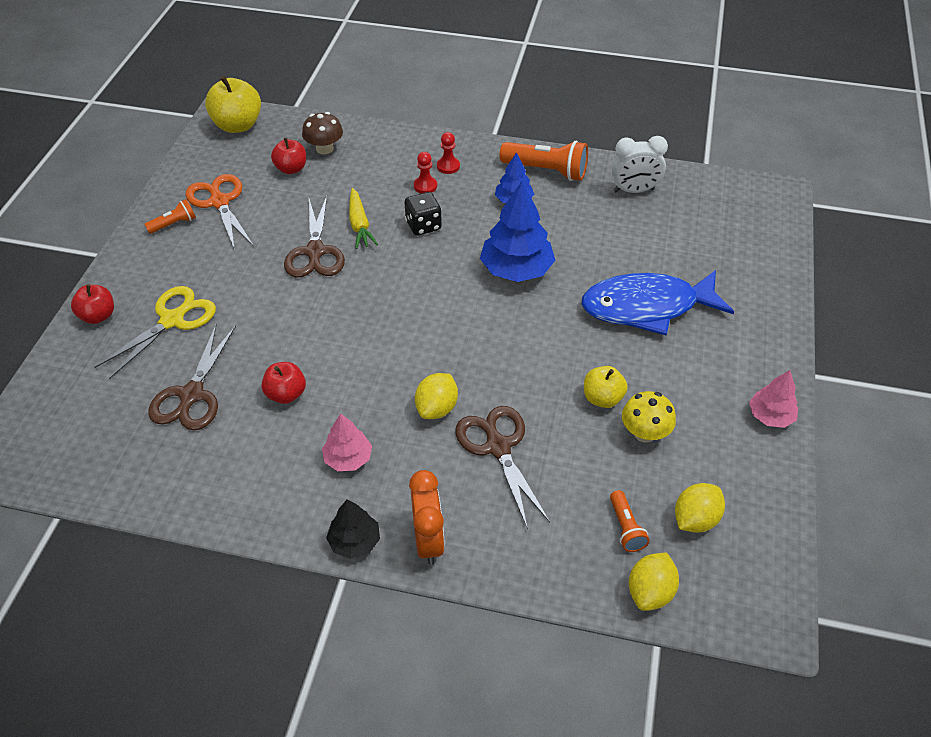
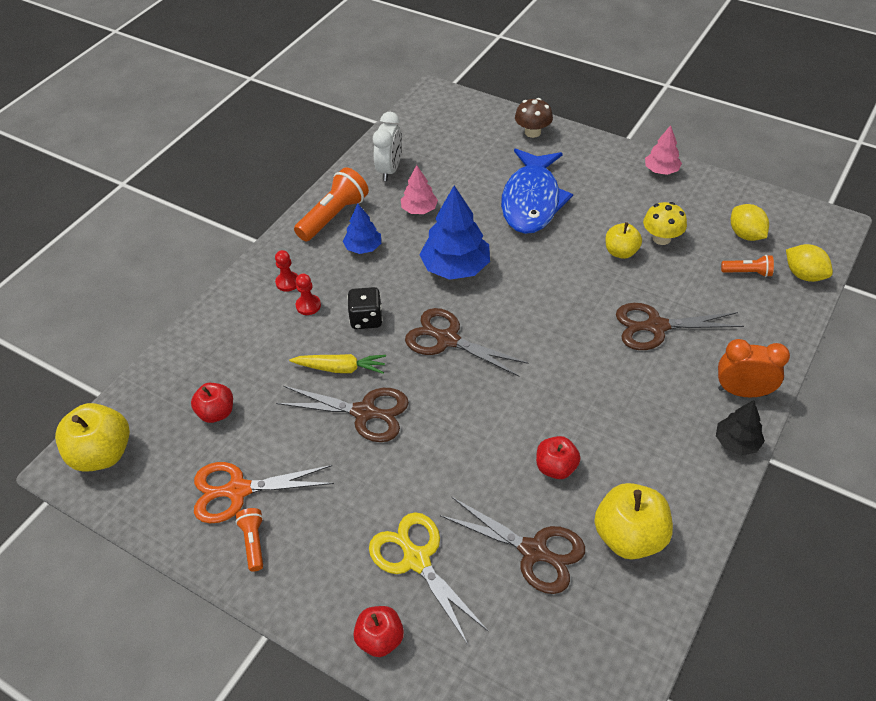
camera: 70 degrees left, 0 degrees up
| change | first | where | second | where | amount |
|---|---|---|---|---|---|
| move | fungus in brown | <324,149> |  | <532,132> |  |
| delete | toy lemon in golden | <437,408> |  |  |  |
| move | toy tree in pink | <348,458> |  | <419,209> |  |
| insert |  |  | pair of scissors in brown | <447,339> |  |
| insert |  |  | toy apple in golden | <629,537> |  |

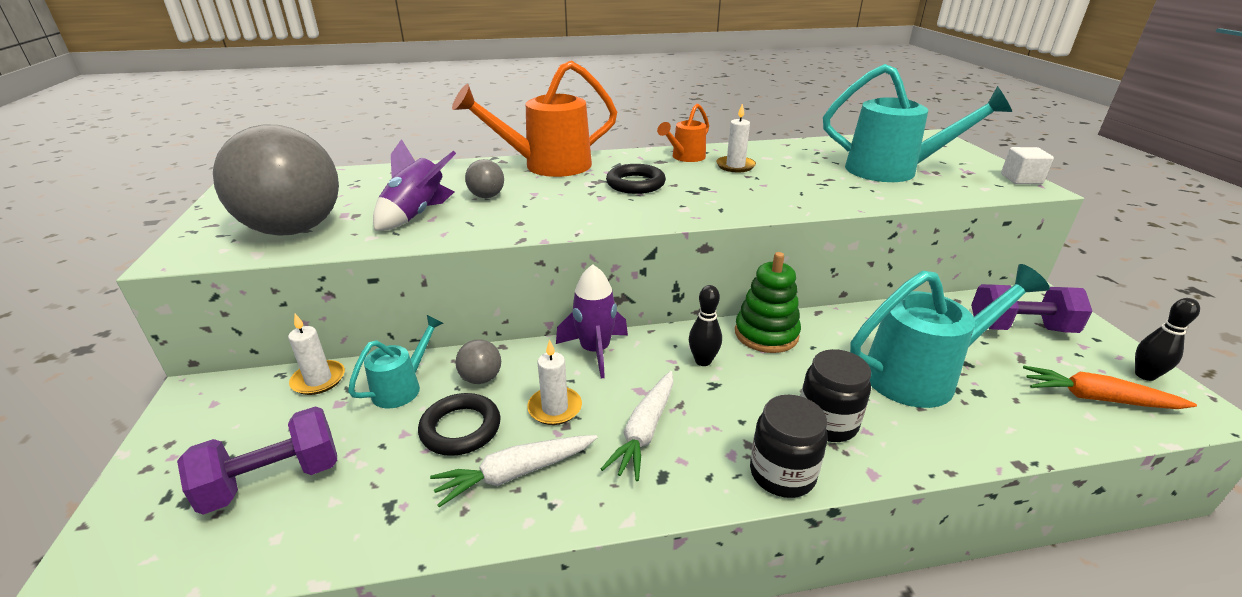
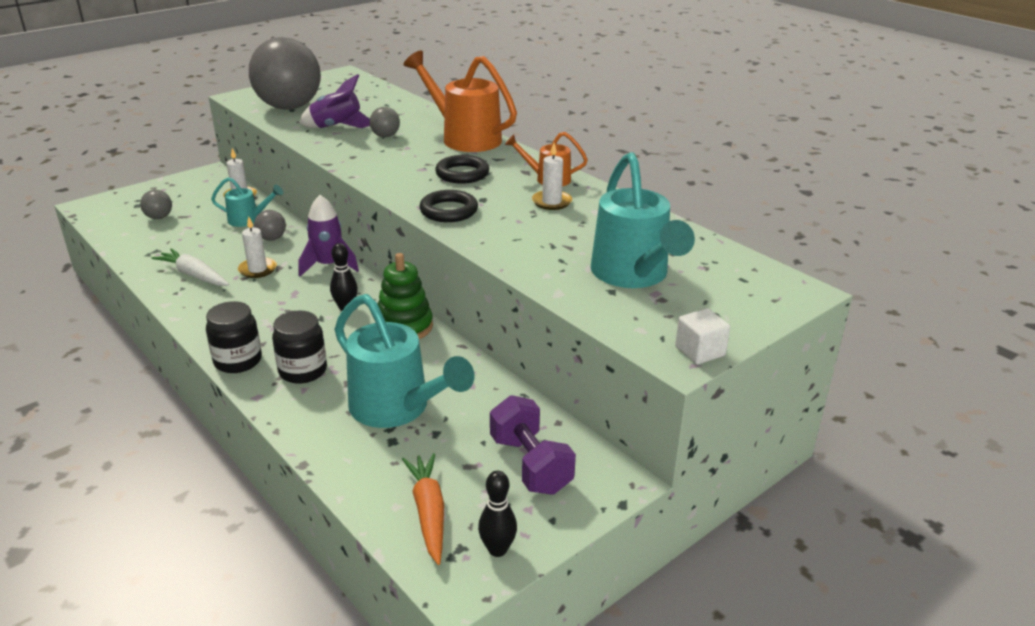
camera: 60 degrees right, 0 degrees up
| change | first | where | second | where | amount |
|---|---|---|---|---|---|
| delete | root vegetable in snow-white | <645,431> |  |  |  |
| move | torus in jet-black | <460,428> |  | <449,211> |  |
| replace | hand weight in violet | <273,480> | ball in gray | <159,217> |  |

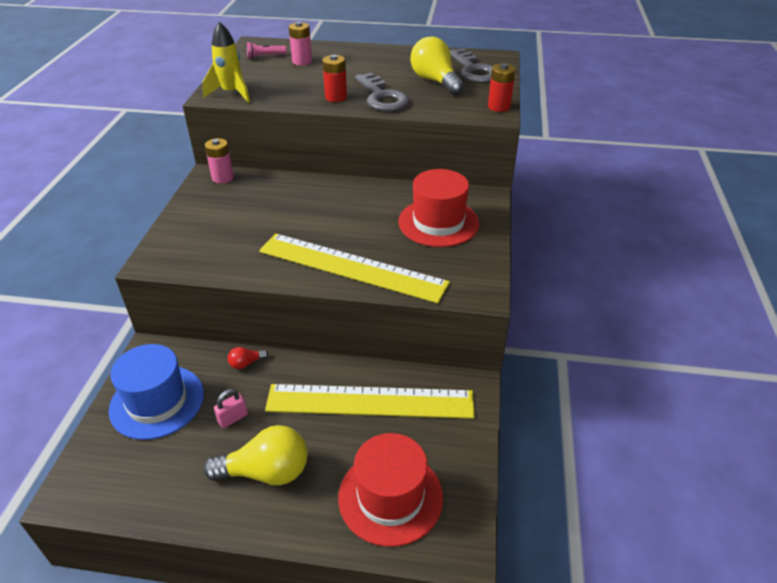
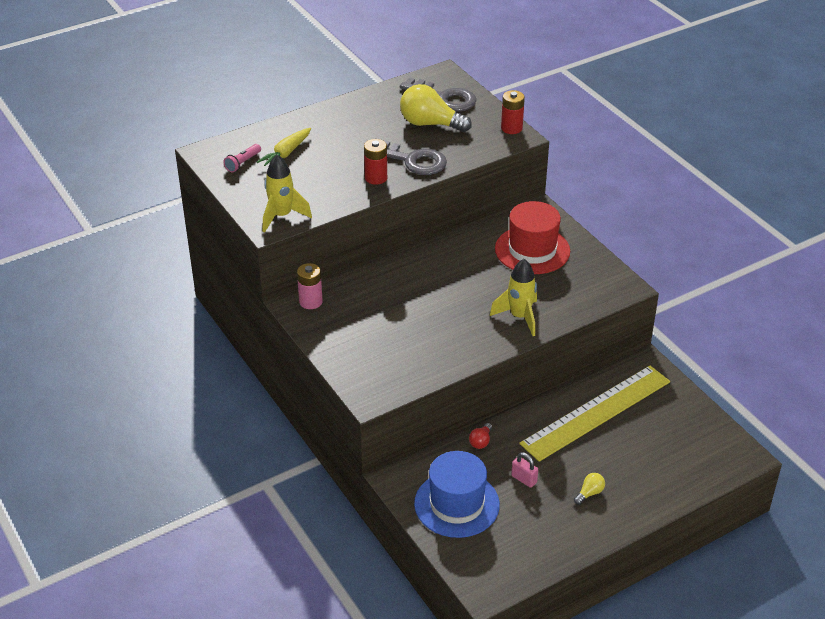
camera: 40 degrees left, 0 degrees up
| change | first | where | second | where | amount |
|---|---|---|---|---|---|
| replace | AA battery in pink | <302,61> | root vegetable in golden | <286,153> |  |
| replace | measuring stick in golden | <351,267> | rocket in golden | <519,317> |  |
| rotate | padlock in pink | <233,418> |  | <524,479> | 60 degrees counterclockwise |
| resize | bulb in golden | <266,472> |  | <589,493> | x0.45 |
| delete | tall hat in scarlet | <390,497> |  |  |  |

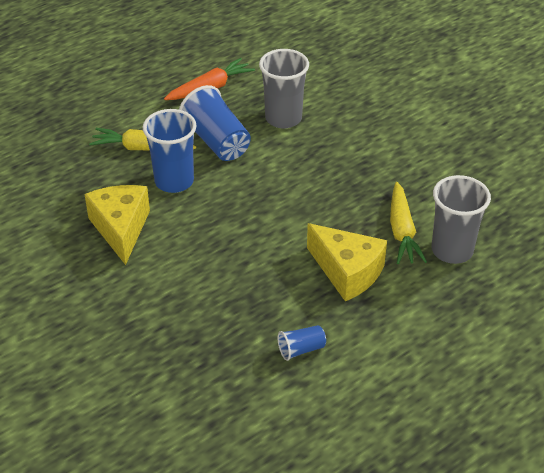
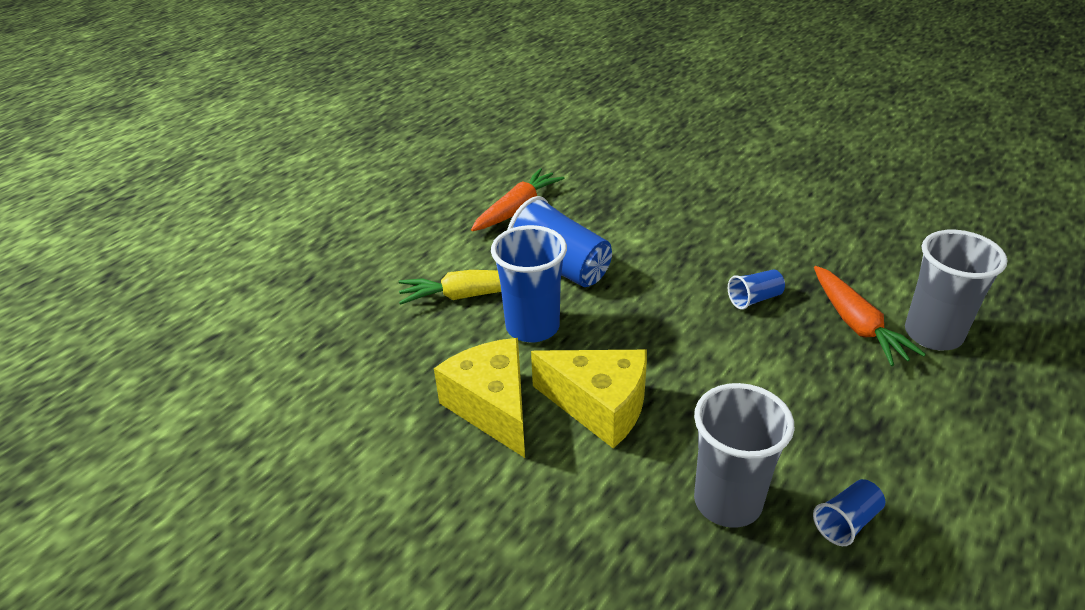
camera: 15 degrees left, 5 degrees down
| change | first | where | second | where | amount |
|---|---|---|---|---|---|
| move | beaker in gray | <283,118> |  | <727,501> |  |
| recolor | root vegetable in golden | <402,231> | root vegetable in bright orange | <857,325> |  |
| move | piece of cheese in golden | <347,272> |  | <599,406> |  |
| insert |  |  | beaker in cobalt | <754,299> |  |

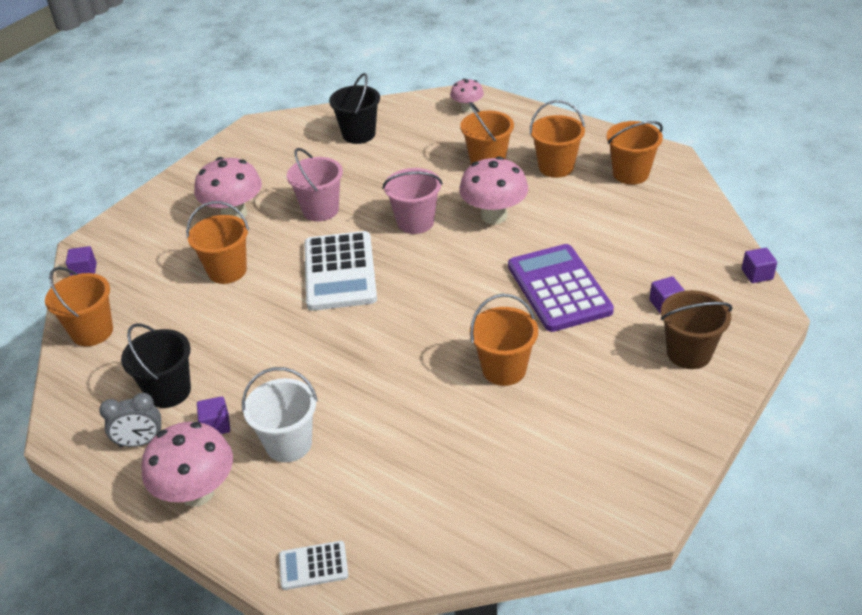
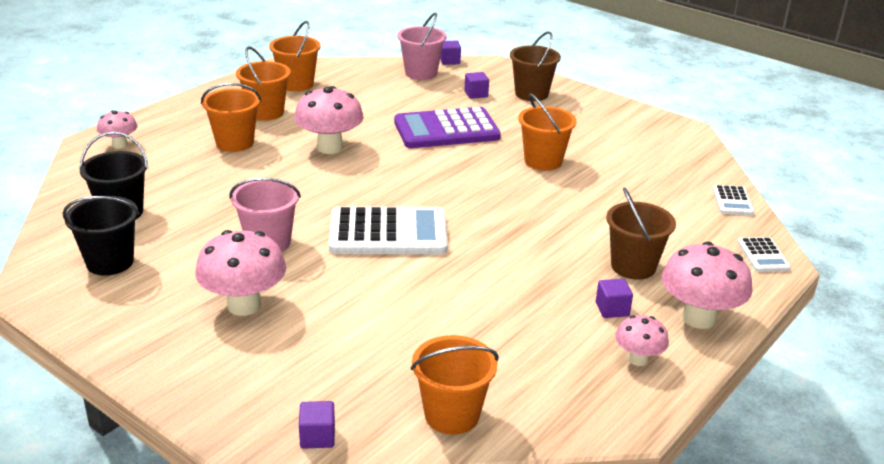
camera: 90 degrees left, 10 degrees down
| change | first | where | second | where | amount |
|---|---|---|---|---|---|
| move | pail in pink | <415,222> |  | <421,73> |  |
| delete | pail in bright orange | <227,271> |  |  |  |
| move | pail in jet-black | <169,391> |  | <110,262> |  |
| recolor | pail in snow-white | <288,444> | pail in brown | <633,266> |  |
| replace | clock in gray | <140,442> | fungus in pink | <638,359> |  |
| insert |  |  | calculator in snow-white | <732,201> |  |

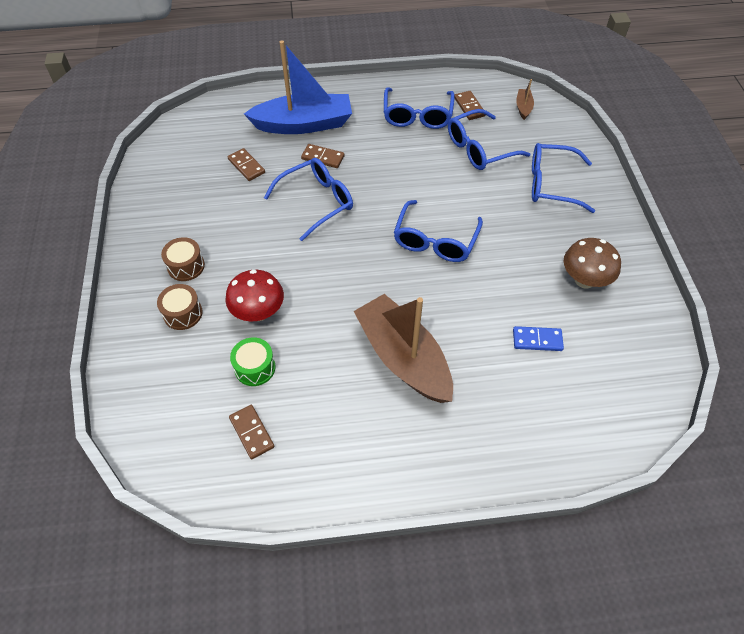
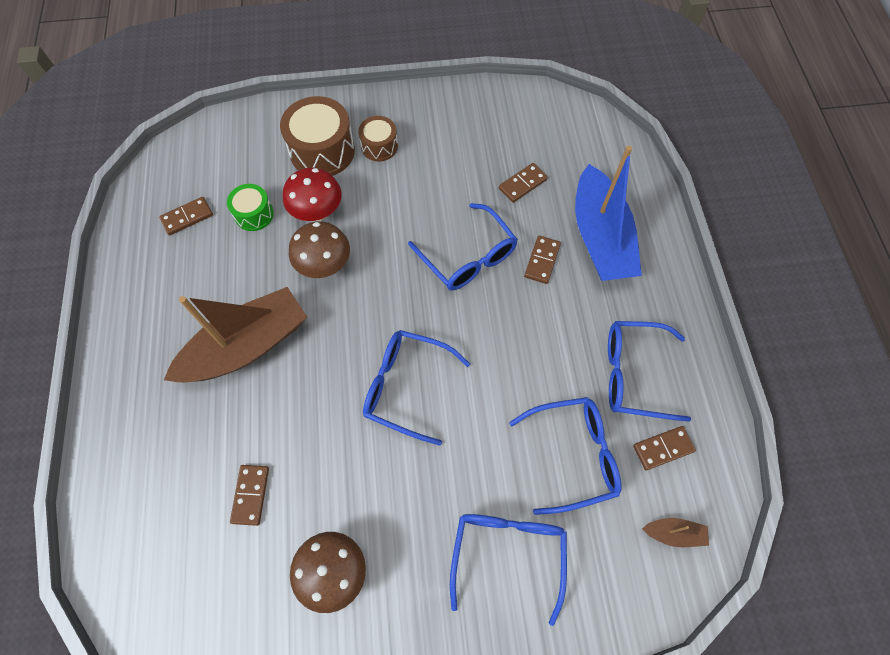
camera: 90 degrees right, 10 degrees up
| change | first | where | second | where | amount |
|---|---|---|---|---|---|
| rotate | spectacles in cobalt | <479,149> |  | <573,455> | 105 degrees clockwise |
| resize | snare drum in brown | <183,313> |  | <322,151> | x1.75 |
| recolor | domino piece in cobalt | <537,340> | domino piece in brown | <251,495> |  |
| insert |  |  | fungus in brown | <324,265> |  |

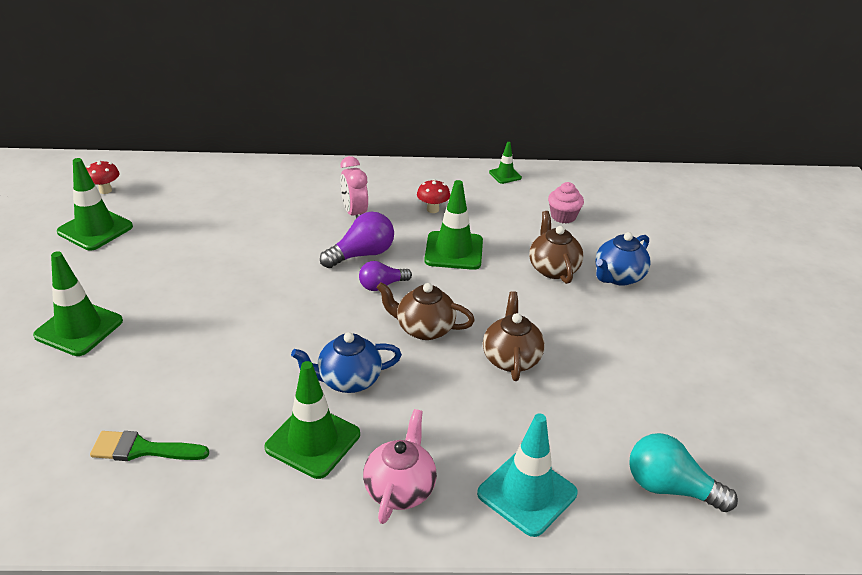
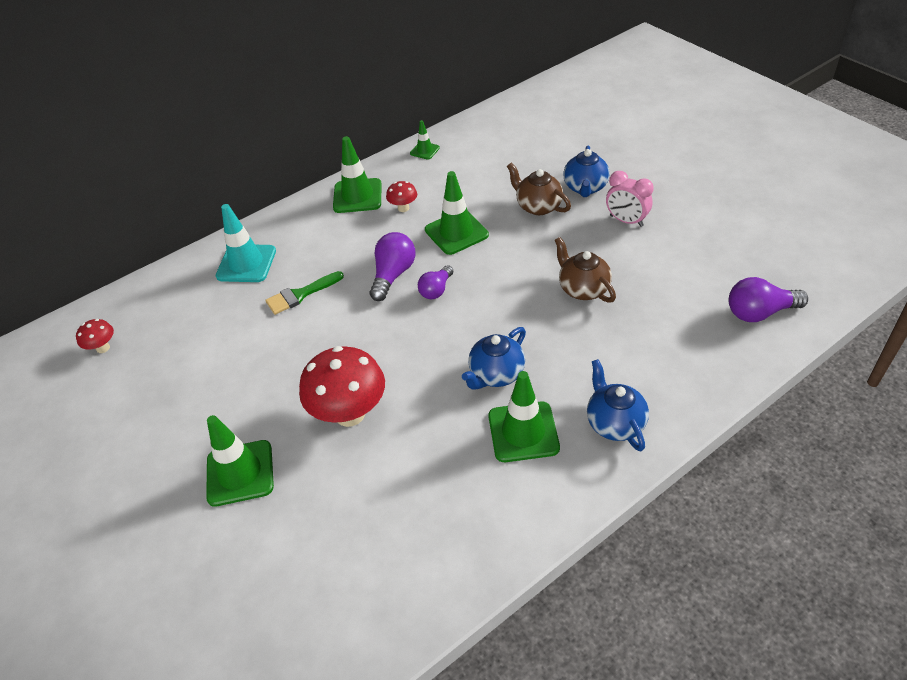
camera: 30 degrees left, 10 degrees up
| change | first | where | second | where | amount |
|---|---|---|---|---|---|
| move | clock in pink | <354,213> |  | <626,221> |  |
| move | safety cone in leaf-green | <95,229> |  | <357,196> |  |
| delete | fairy cake in pink | <563,216> |  |  |  |
| delete | tea pot in brown | <424,329> |  |  |  |
| recolor | tea pot in pink | <400,489> | tea pot in cobalt | <614,423> |  |
| move | safety cone in aqua | <527,493> |  | <246,263> |  |
| move | paint brush in leaf-green | <142,449> |  | <300,295> |  |
| recolor | bulb in aqua | <669,488> | bulb in violet | <759,312> |  |
| insert |  |  | fungus in scarlet | <350,413> |  |

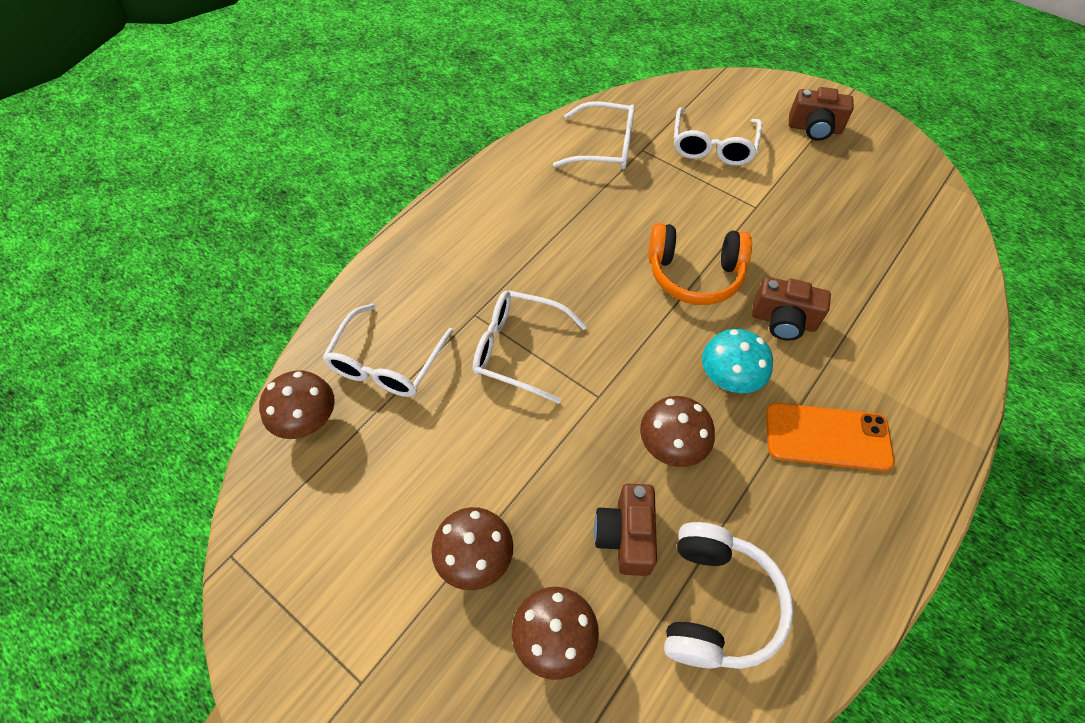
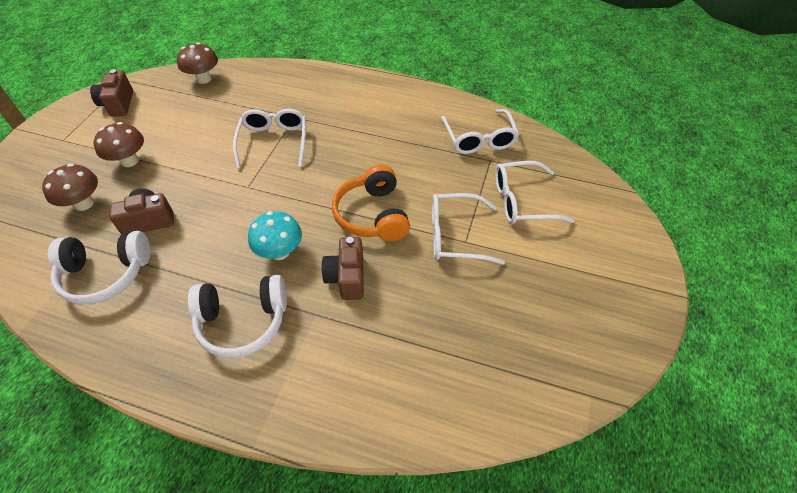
camera: 70 degrees right, 5 degrees down
| change | first | where | second | where | amount |
|---|---|---|---|---|---|
| move | camera in brown | <814,129> |  | <118,104> |  |
| move | spectacles in snow-white | <386,363> |  | <455,235> |  |
| delete | fungus in brown | <671,447> |  |  |  |
| replace | mobile phone in bright orange | <827,437> | headset in snow-white | <243,321> |  |

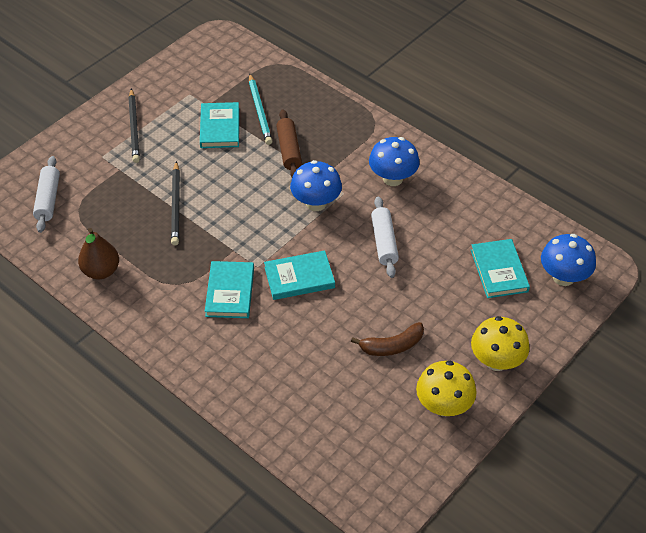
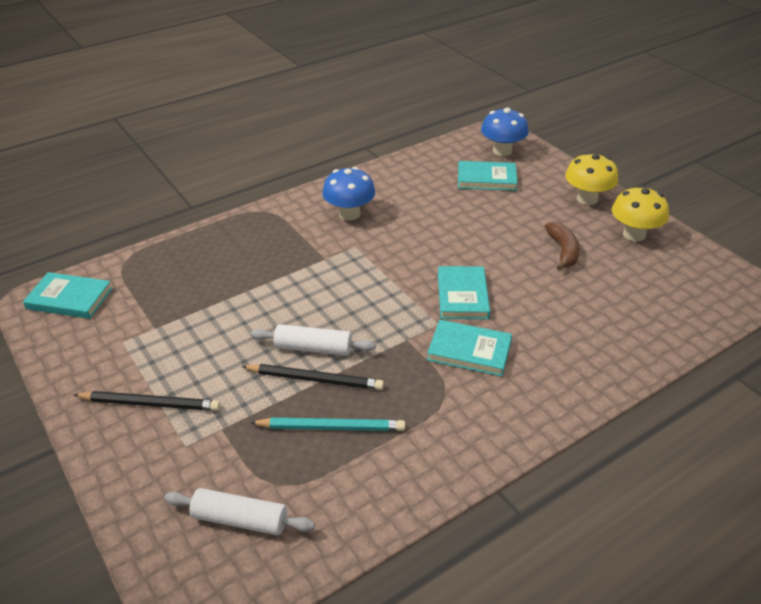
camera: 75 degrees left, 10 degrees down
| change | first | where | second | where | amount |
|---|---|---|---|---|---|
| move | pencil in aqua | <260,111> |  | <331,427> |  |
| move | hardback in aqua | <220,128> |  | <69,298> |  |
| delete | rolling pin in brown | <289,150> |  |  |  |
| delete | fungus in cobalt | <316,203> |  |  |  |
| move | rolling pin in snow-white | <384,242> |  | <313,348> |  |
| delete | pear fruit in brown | <101,271> |  |  |  |

